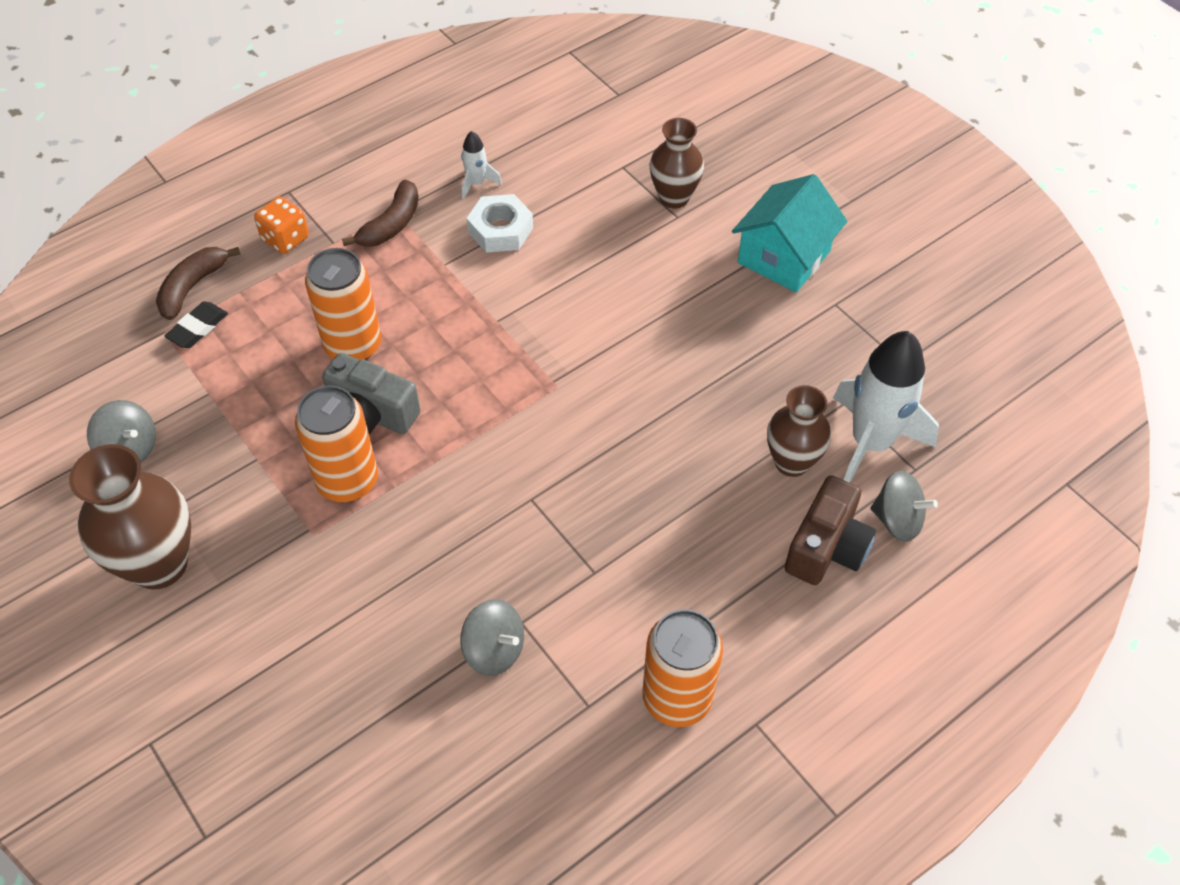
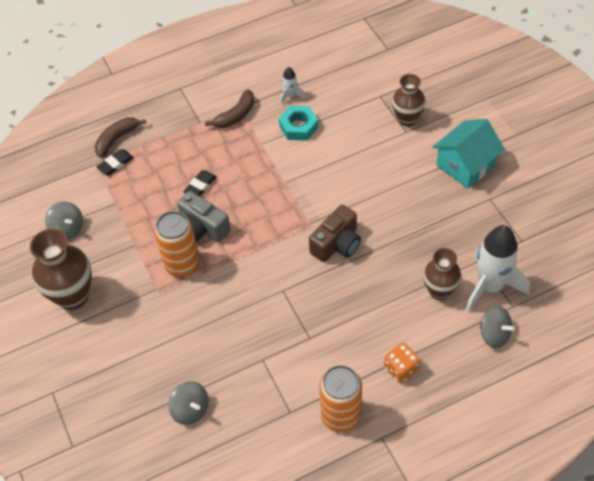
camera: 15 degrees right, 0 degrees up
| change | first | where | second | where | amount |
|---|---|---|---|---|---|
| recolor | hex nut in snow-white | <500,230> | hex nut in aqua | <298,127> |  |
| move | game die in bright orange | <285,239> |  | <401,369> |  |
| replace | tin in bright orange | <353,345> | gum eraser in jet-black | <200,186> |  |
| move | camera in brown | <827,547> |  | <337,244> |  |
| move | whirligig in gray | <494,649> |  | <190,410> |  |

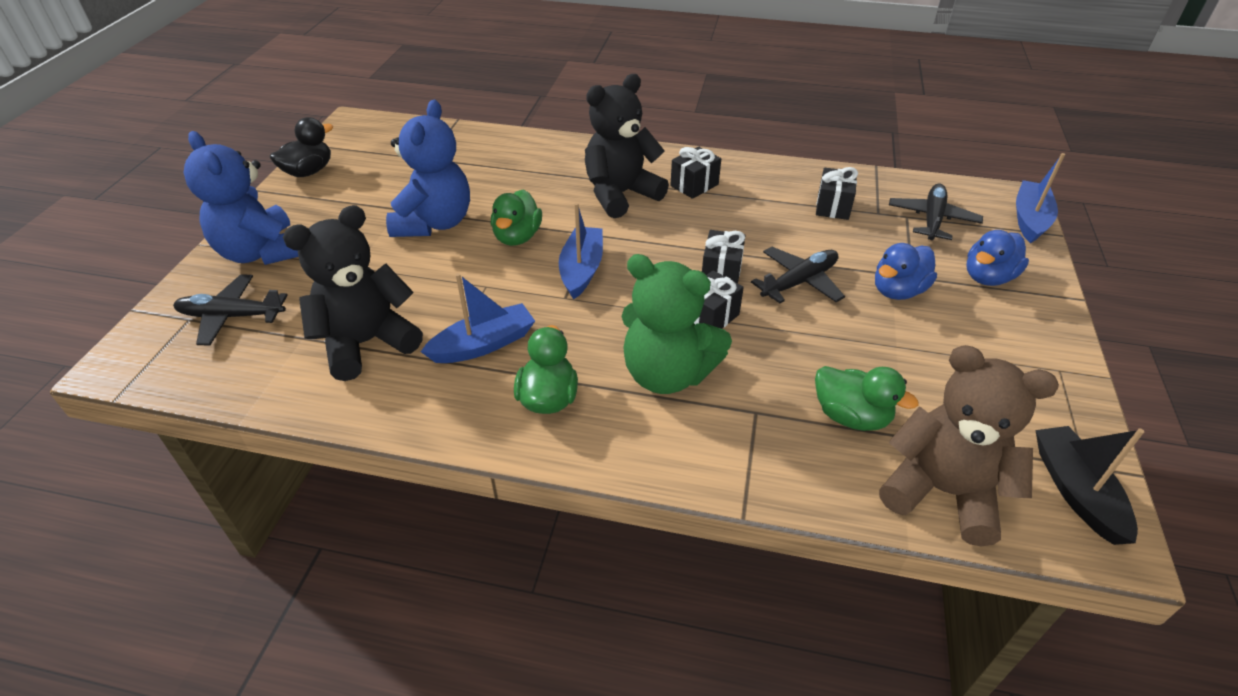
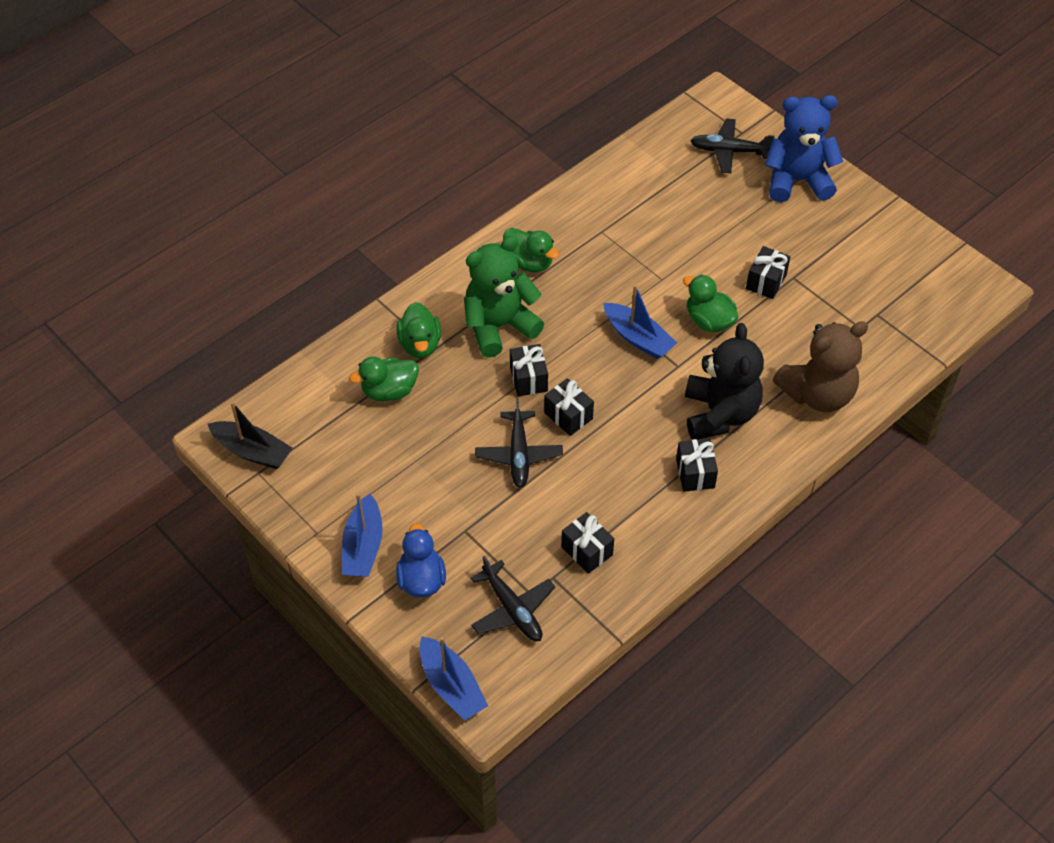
camera: 125 degrees right, 10 degrees up
| change | first | where | second | where | amount |
|---|---|---|---|---|---|
| replace | teddy in cobalt | <434,223> | present in jet-black | <766,282> |  |
| delete | duck in jet-black | <308,171> |  |  |  |
| delete | teddy in jet-black | <366,343> |  |  |  |
| delete | duck in cobalt | <898,291> |  |  |  |
| move | toy boat in cobalt | <483,344> |  | <363,546> |  |
| rotate | aeroplane in jet-black | <232,316> |  | <729,151> | 120 degrees counterclockwise |
| move | teddy in brown | <942,491> |  | <817,394> |  |
| insert |  |  | duck in leaf-green | <420,344> |  |

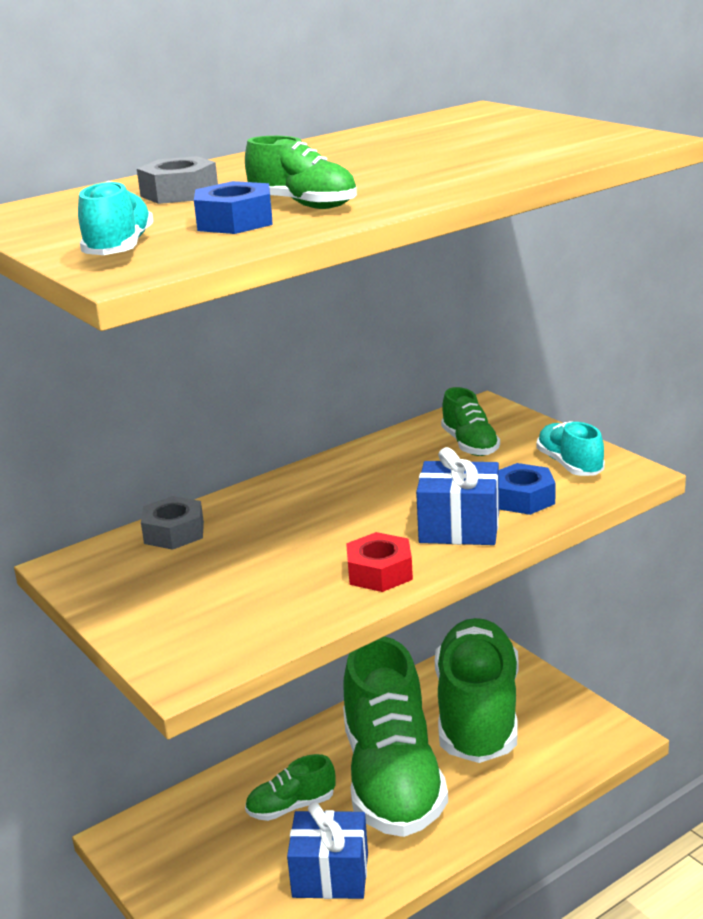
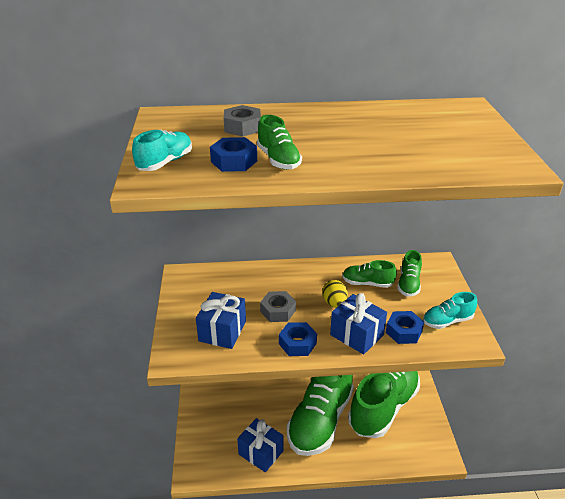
camera: 30 degrees right, 10 degrees up
| change | first | where | second | where | amount |
|---|---|---|---|---|---|
| rotate | lace-up shoe in aqua | <569,465> |  | <447,321> | 120 degrees counterclockwise |
| move | hex nut in gray | <174,532> |  | <278,311> |  |
| recolor | hex nut in scarlet | <380,572> | hex nut in cobalt | <297,343> |  |
| move | lace-up shoe in leaf-green | <291,806> |  | <367,283> |  |
| insert |  |  | egg in golden | <334,303> |  |
| insert |  |  | present in cobalt | <222,331> |  |

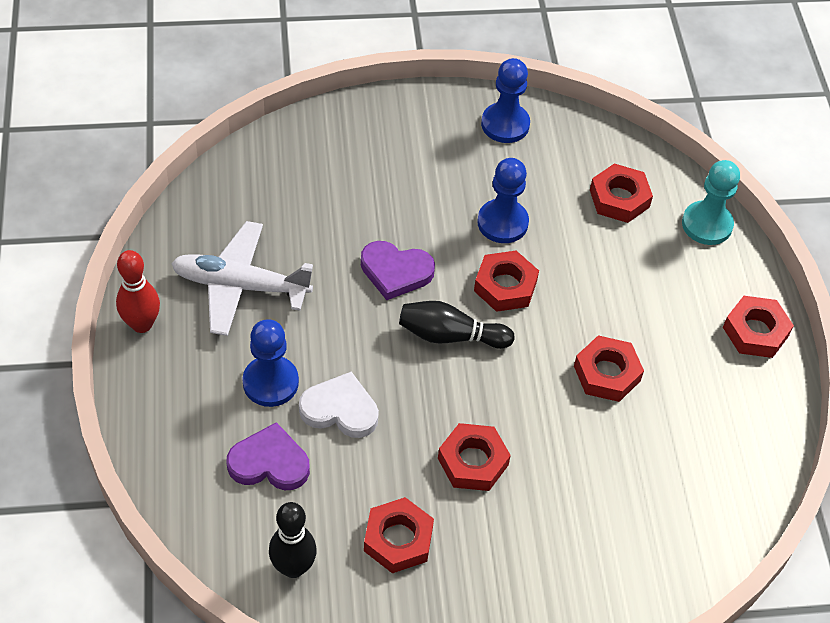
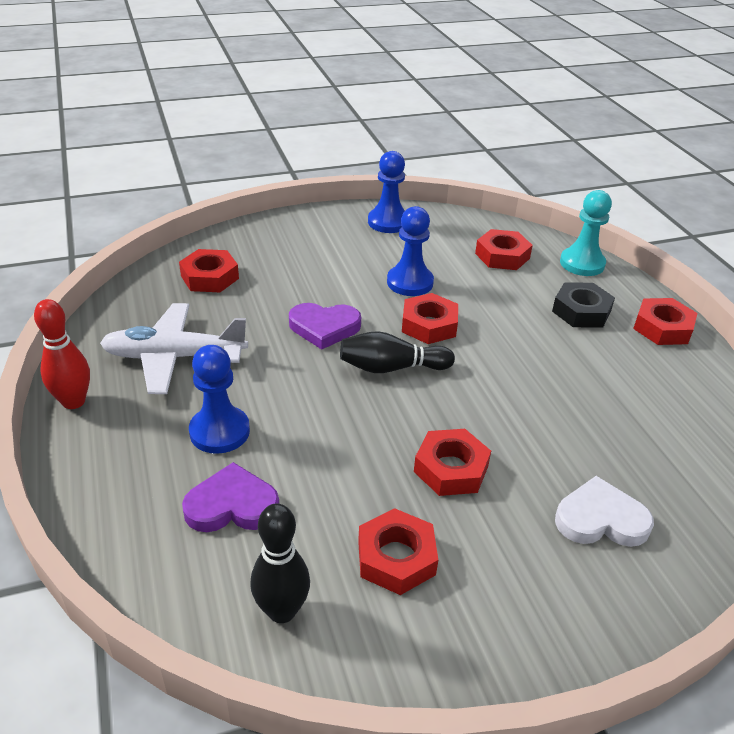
camera: 10 degrees left, 15 degrees down
| change | first | where | second | where | amount |
|---|---|---|---|---|---|
| move | hex nut in scarlet | <607,373> |  | <210,277> |  |
| move | love heart in snow-white | <340,409> |  | <600,519> |  |
| insert |  |  | hex nut in jet-black | <581,311> |  |

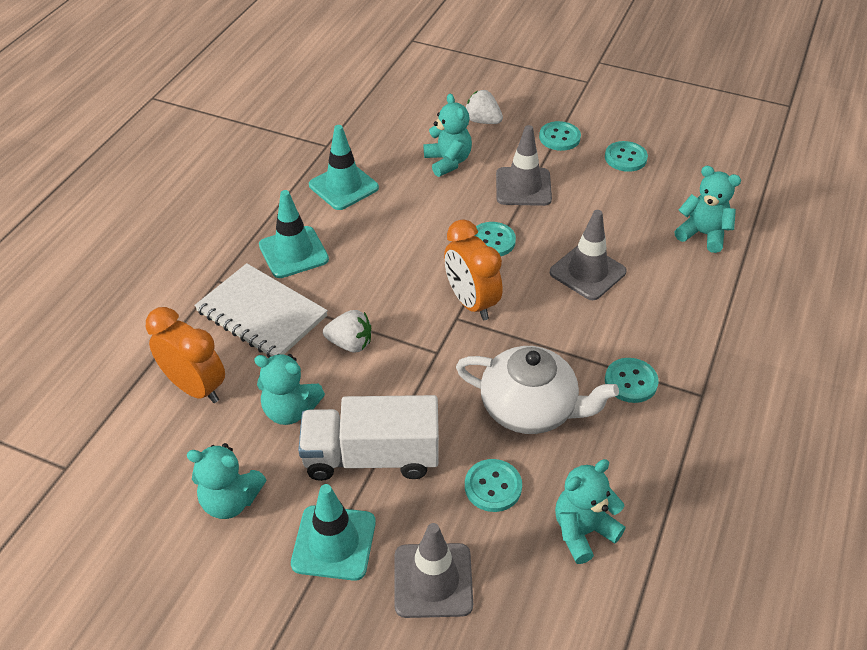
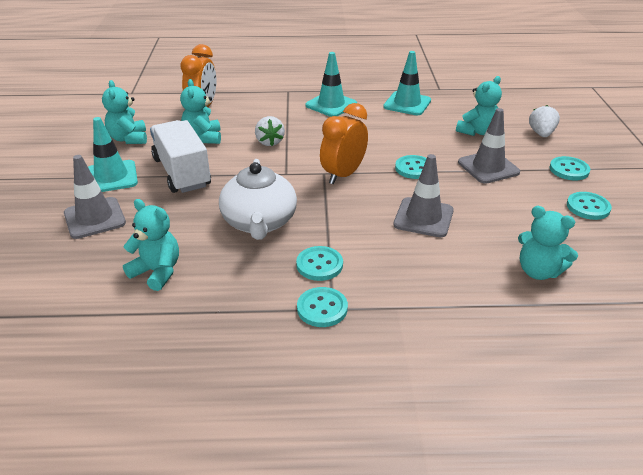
camera: 65 degrees right, 10 degrees down
| change | first | where | second | where | amount |
|---|---|---|---|---|---|
| rotate | teddy in aqua | <703,234> |  | <538,271> | 120 degrees clockwise |
| delete | exercise book in snow-white | <261,314> |  |  |  |
| move | button in aqua | <493,486> |  | <322,308> |  |

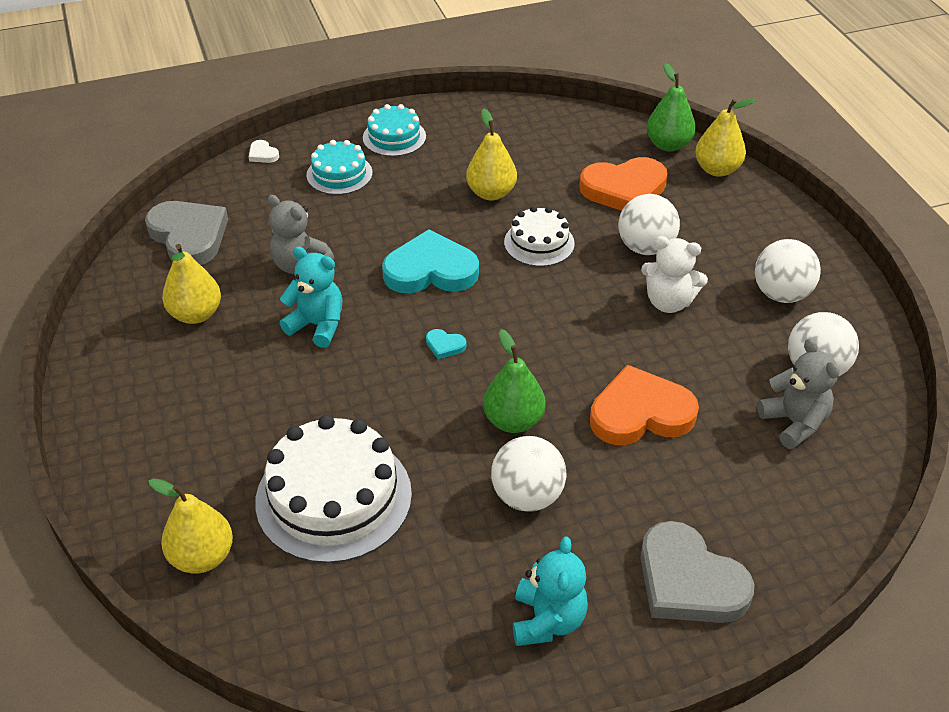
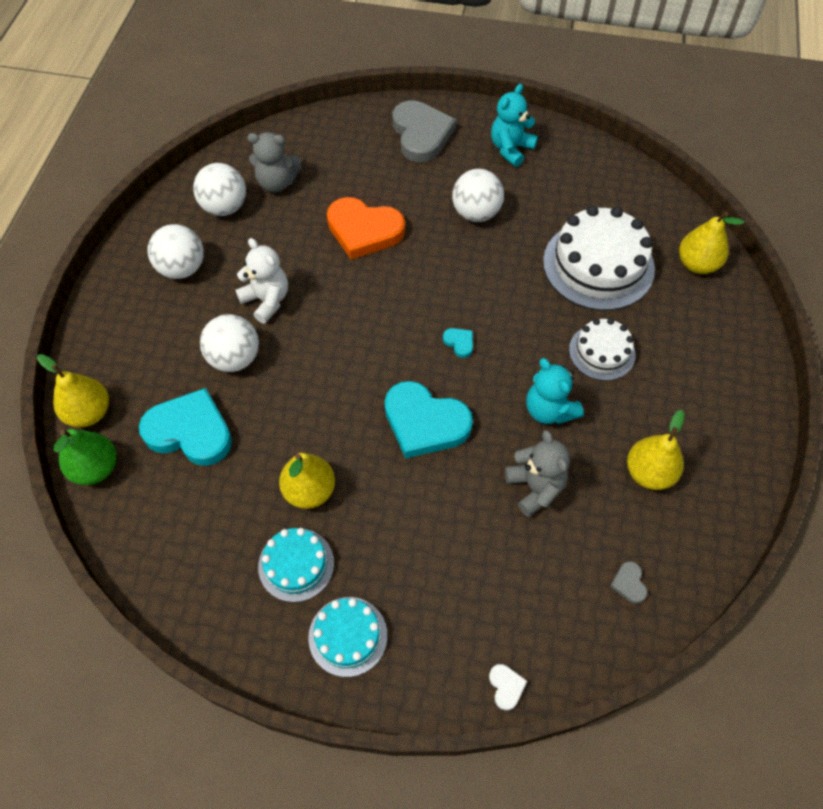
camera: 150 degrees left, 15 degrees up
| change | first | where | second | where | amount |
|---|---|---|---|---|---|
| move | layer cake in aqua | <339,174> |  | <296,564> |  |
| recolor | love heart in bright orange | <624,189> | love heart in aqua | <190,431> |  |
| resize | love heart in gray | <189,236> |  | <629,583> | x0.41 |
| move | layer cake in snow-white | <539,243> |  | <602,352> |  |
| delete | pear fruit in leaf-green | <513,421> |  |  |  |
| rotate | teddy in gray | <794,423> |  | <277,183> | 90 degrees counterclockwise |

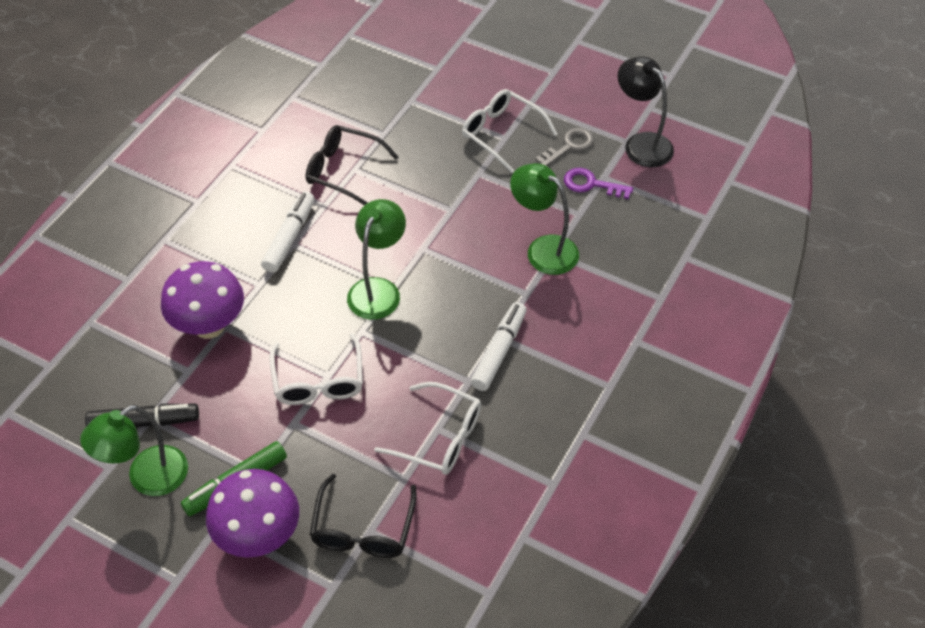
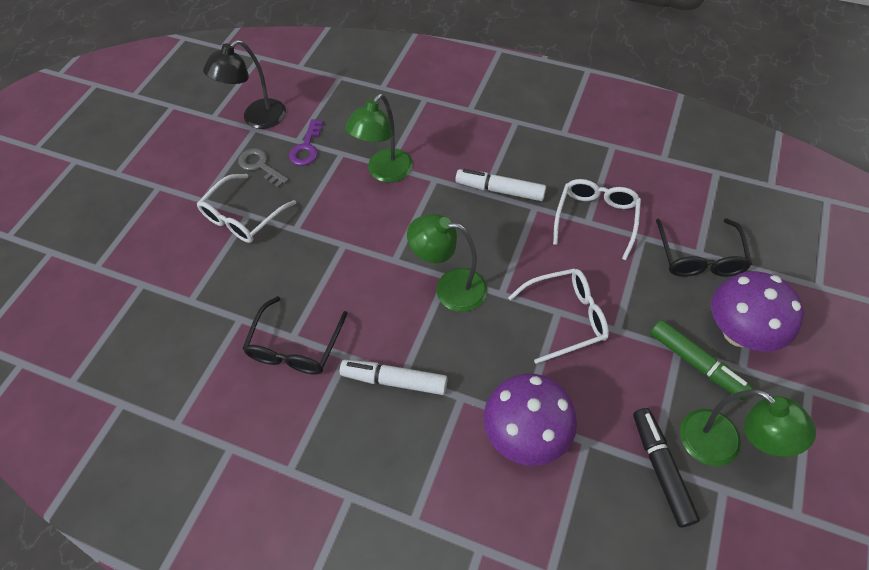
camera: 95 degrees left, 5 degrees up
| change | first | where | second | where | amount |
|---|---|---|---|---|---|
| rotate | spectacles in jet-black | <363,529> |  | <699,257> | 90 degrees clockwise |

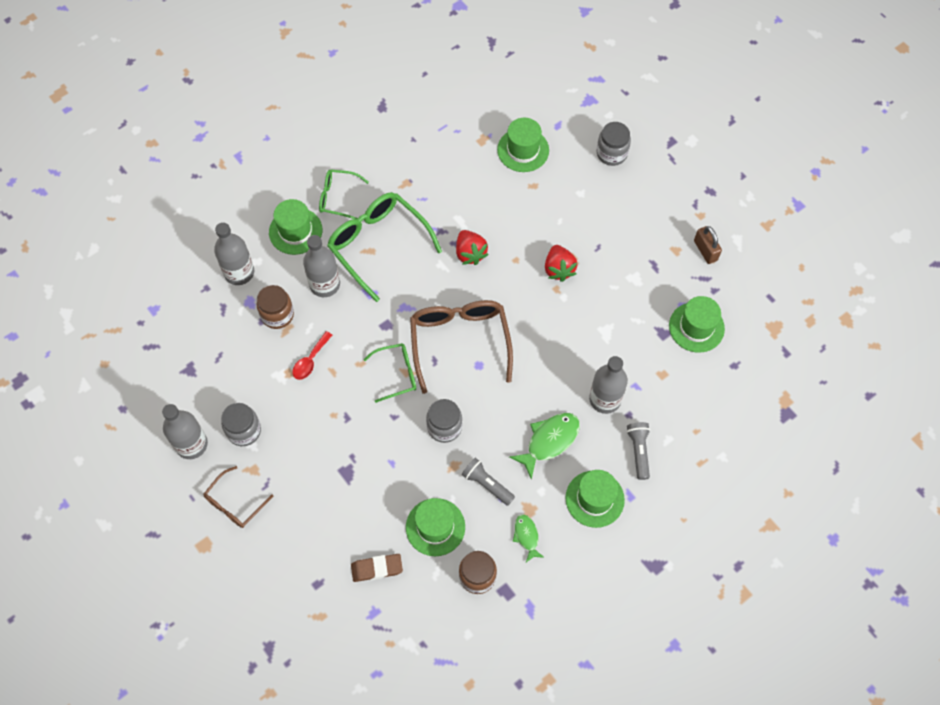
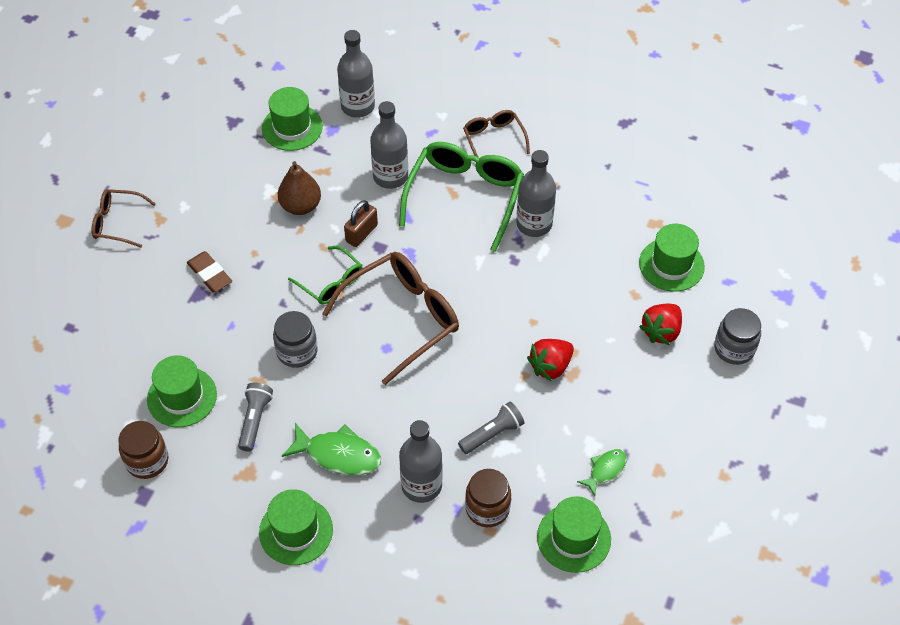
camera: 60 degrees right, 10 degrees down
| change | first | where | second | where | amount |
|---|---|---|---|---|---|
| recolor | spectacles in leaf-green | <338,198> | spectacles in brown | <494,140> |  |
| move | tall hat in leaf-green | <295,231> |  | <292,127> |  |
| move | padlock in brown | <705,250> |  | <361,233> |  |
| move | berry in scarlet | <470,253> |  | <661,331> |  |
| move | jar in brown | <277,315> |  | <487,508> |  |
| replace | spoon in scarlet | <310,360> | pear fruit in brown | <300,206> |  |
| delete | jar in gray | <244,431> |  |  |  |
| move | bottle in gray | <191,444> |  | <534,224> |  |
| move | flashlight in gray | <638,451> |  | <492,434> |  |
| move | fish in leaf-green | <526,536> |  | <605,470> |  |
| move | gum eraser in brown | <377,568> |  | <210,274> |  |

